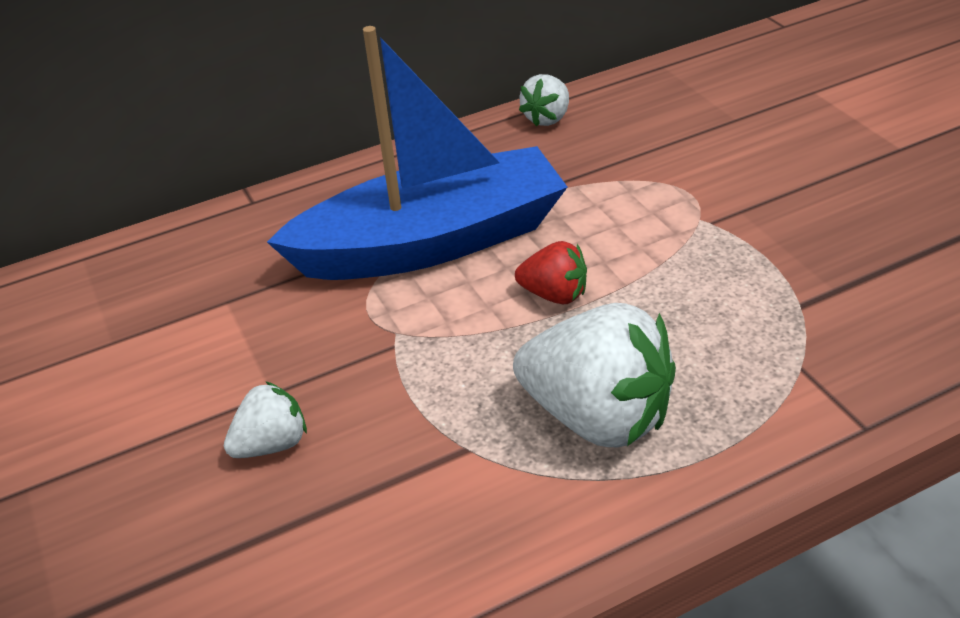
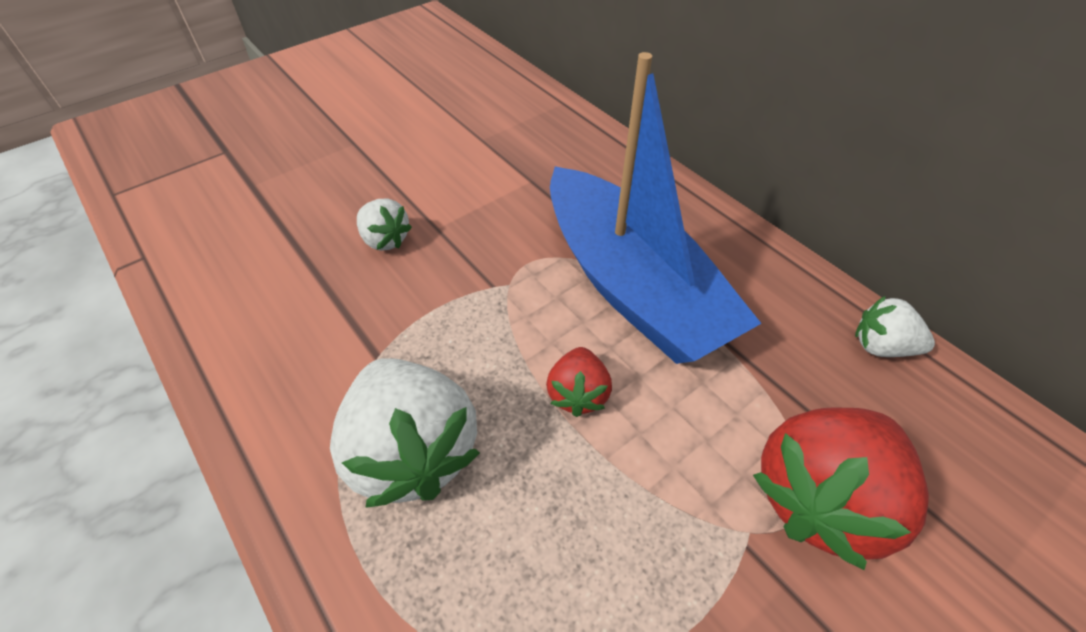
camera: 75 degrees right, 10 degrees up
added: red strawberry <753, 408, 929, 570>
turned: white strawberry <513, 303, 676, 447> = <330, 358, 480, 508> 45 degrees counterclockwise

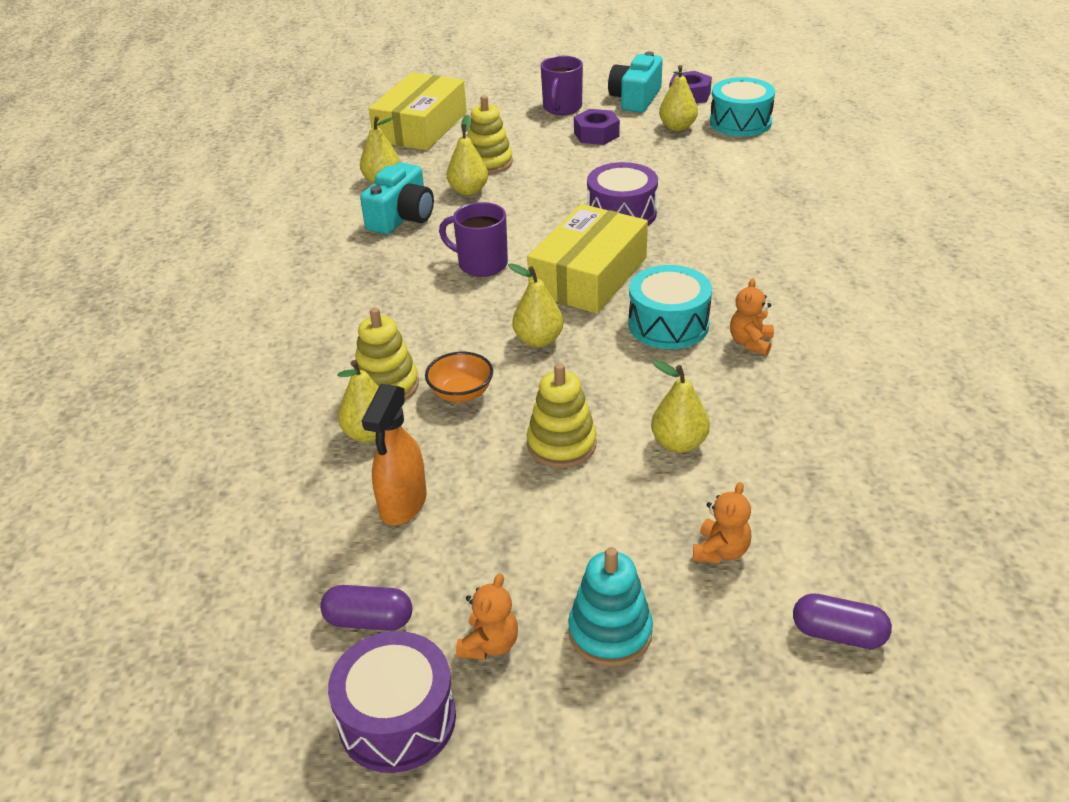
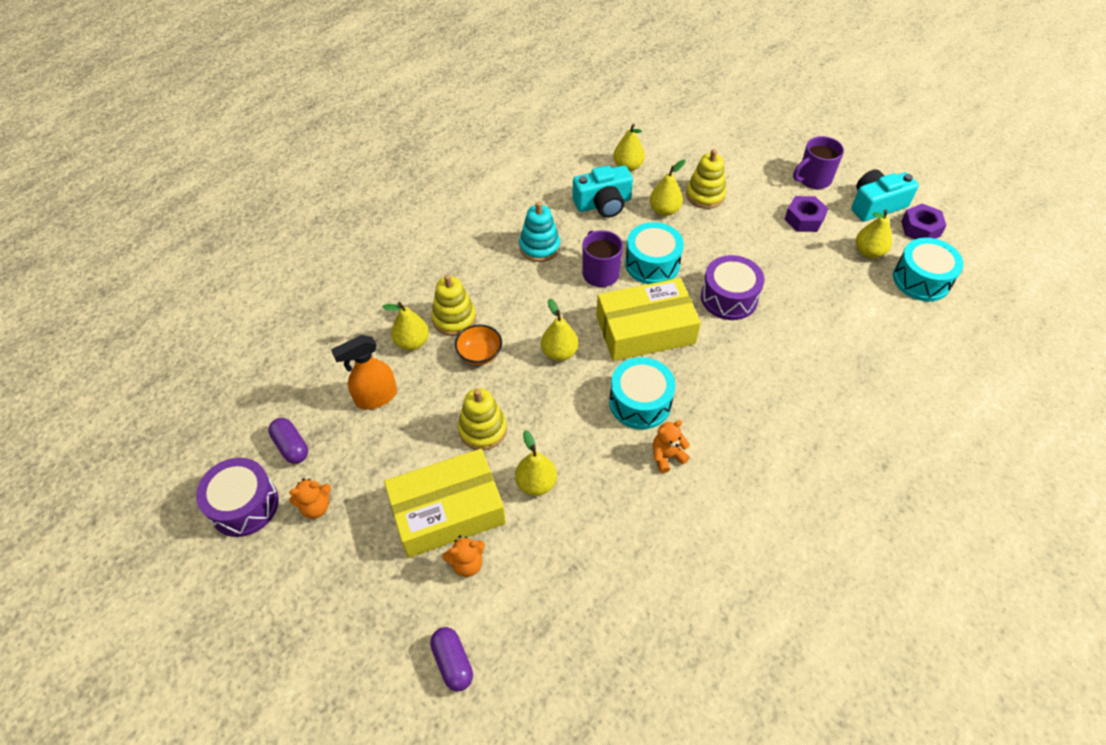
camera: 45 degrees right, 15 degrees up
added: turquoise drum <625, 222, 684, 284>
moved: yellow box <369, 72, 467, 150> to <384, 449, 506, 558>; turquoise stacking toy <568, 547, 653, 666> to <519, 201, 560, 262>

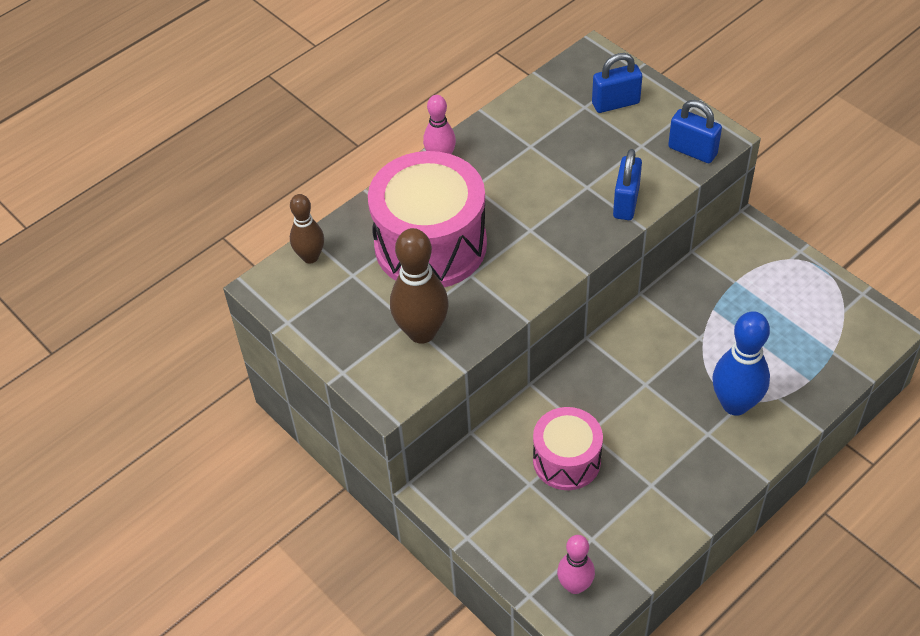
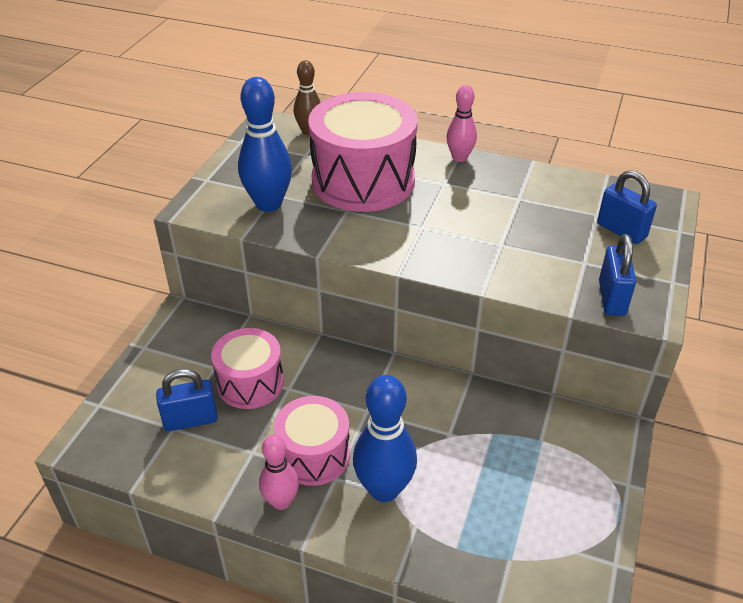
camera: 60 degrees right, 10 degrees down
added: pink drum <274, 396, 350, 486>
moved: blue padlock <613, 149, 642, 220> to <156, 369, 218, 431>; pink bowling pin <557, 535, 595, 594> to <259, 435, 299, 510>
recoloured: brown bowling pin <390, 228, 449, 344> to blue bowling pin <238, 77, 292, 212>

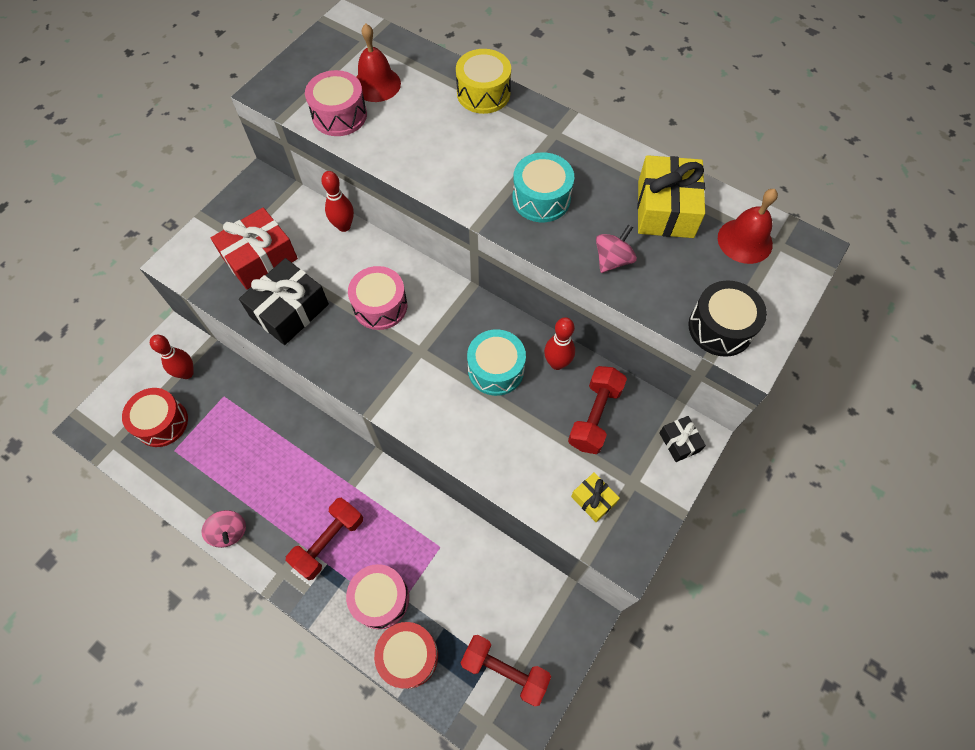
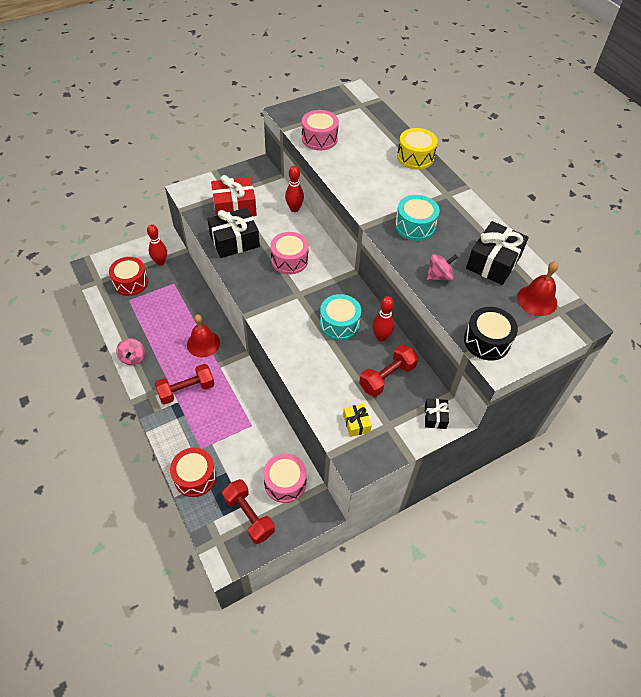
camera: 25 degrees right, 10 degrees down
moved: red bell <356, 24, 401, 102> to <187, 314, 220, 357>; pink drum <346, 564, 409, 629> to <263, 453, 307, 503>
recoloured: yellow gift <637, 155, 705, 238> to black gift <466, 221, 529, 285>

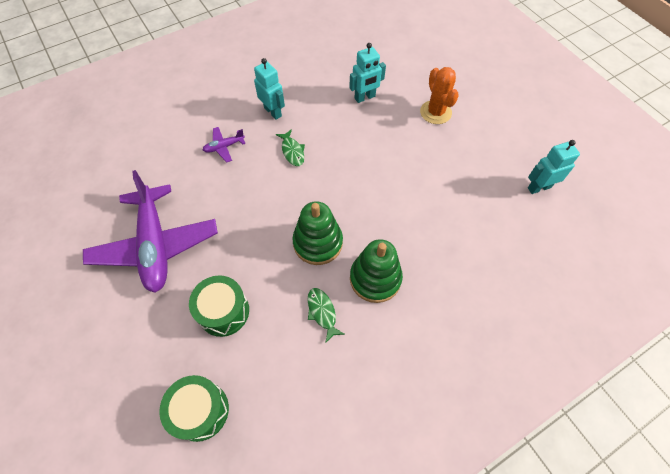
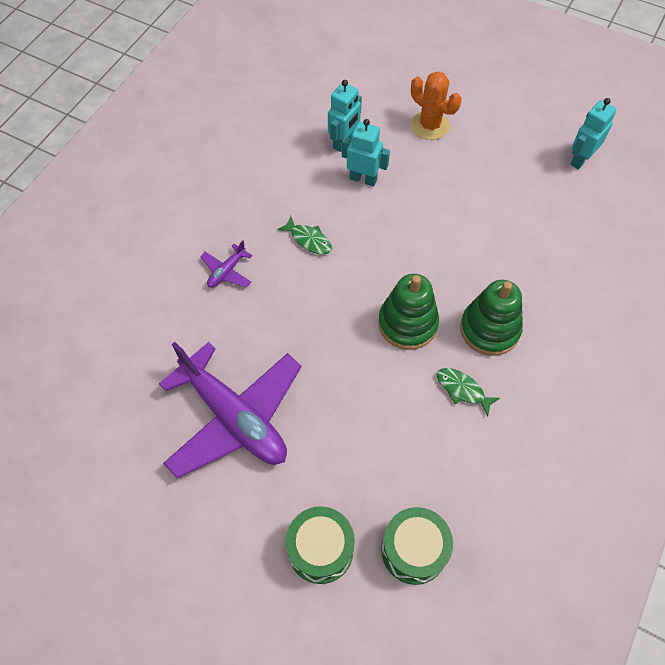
camera: 30 degrees left, 0 degrees up
moved: green drum <189, 275, 249, 337> to <286, 506, 355, 584>; turquoise robot <254, 58, 285, 120> to <342, 119, 390, 187>

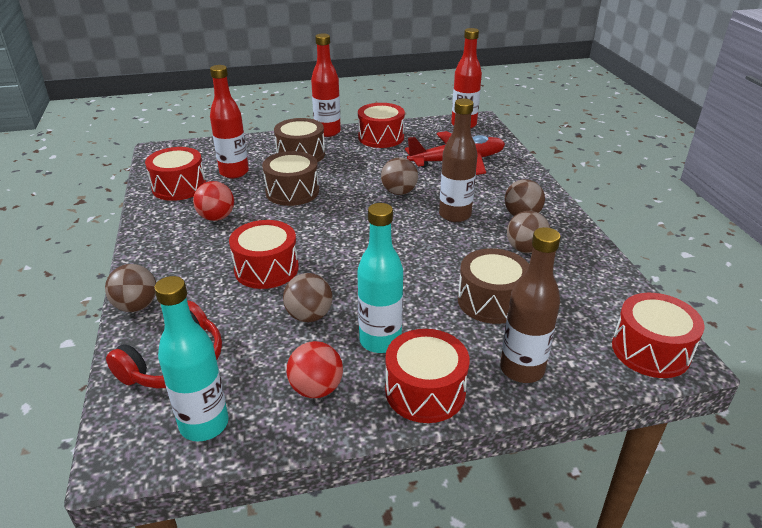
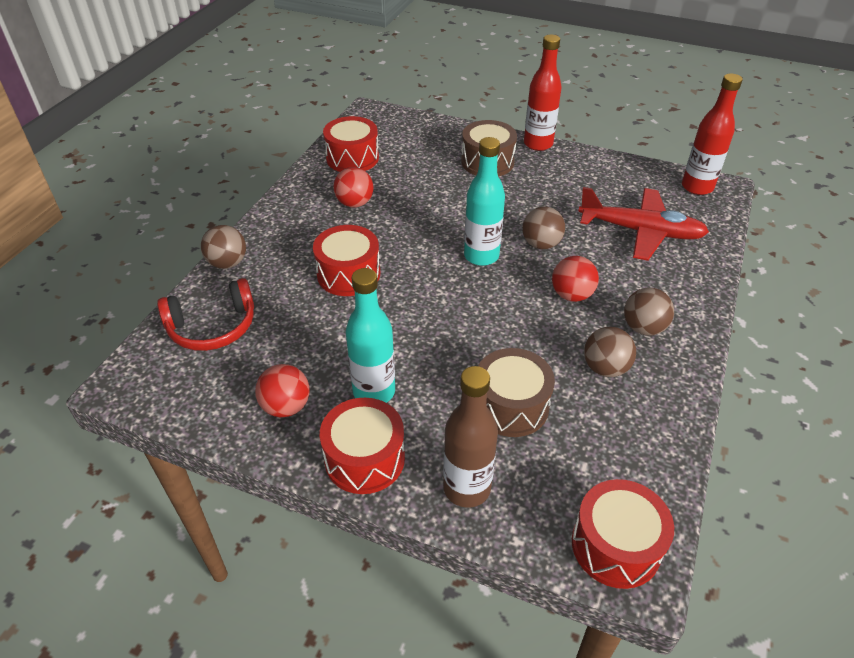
camera: 35 degrees right, 10 degrees up
removed: red bottle <210, 65, 249, 178>; brown drum <262, 151, 319, 206>; brown ball <283, 273, 333, 322>; red drum <358, 103, 405, 148>
moved: turquoise bottle <154, 276, 229, 442> to <464, 137, 505, 266>
replaced: brown bottle <439, 99, 477, 222> to red ball <552, 256, 599, 302>

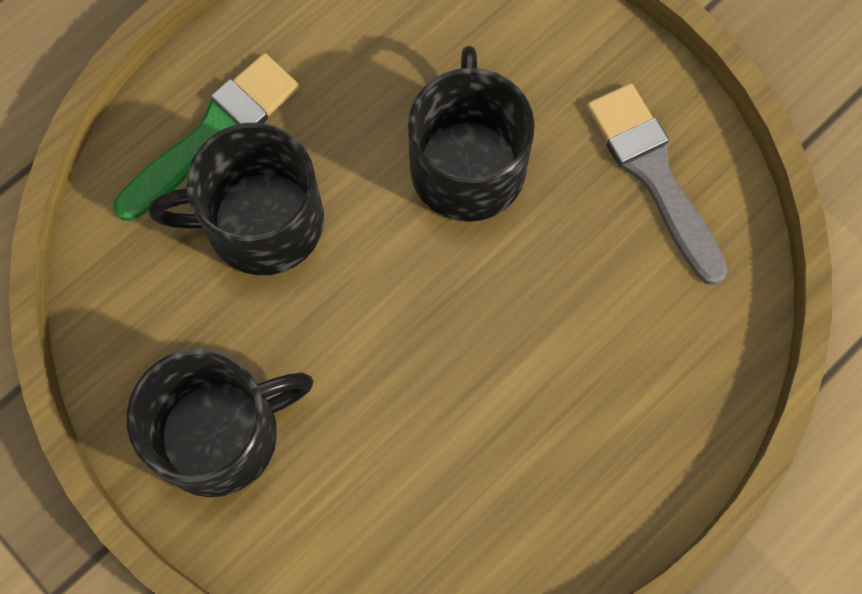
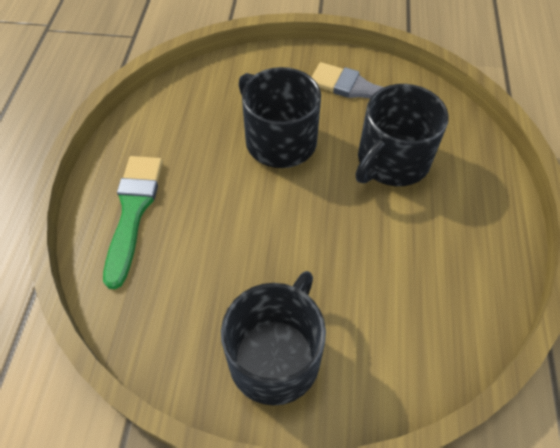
camera: 40 degrees left, 15 degrees down
moved: black mug <149, 123, 324, 275> to <355, 84, 449, 186>

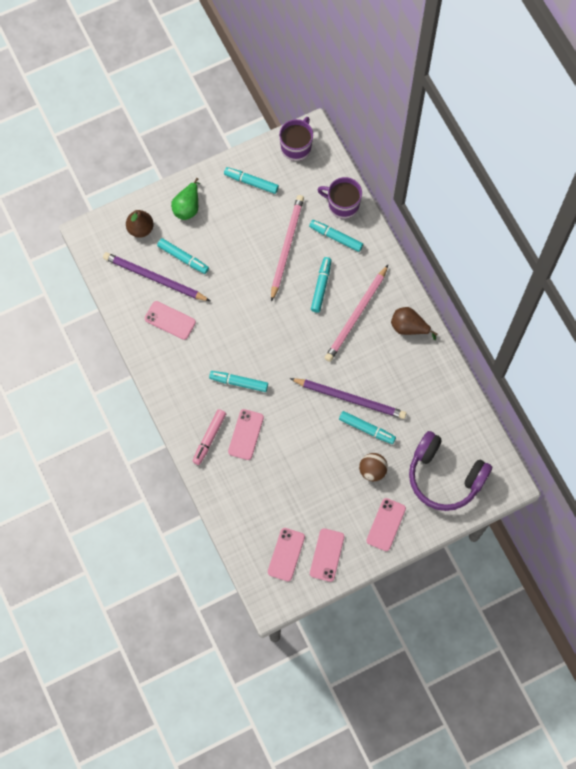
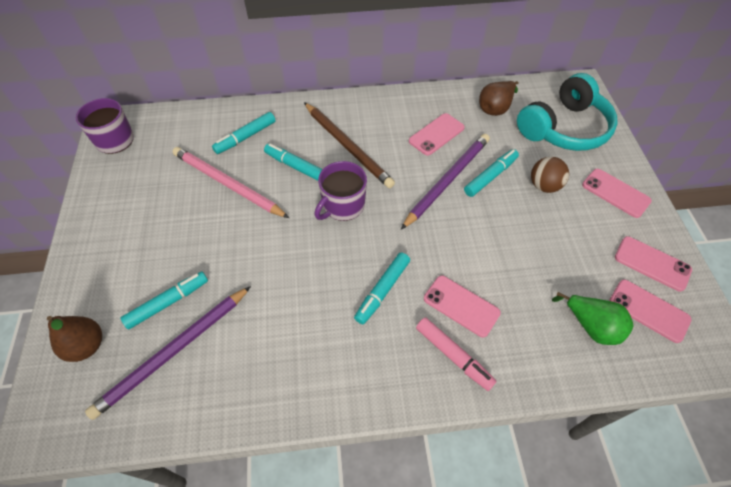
camera: 70 degrees left, 15 degrees down
removed: turquoise marker <224, 167, 279, 194>
moved: purple mug <317, 177, 362, 219> to <314, 161, 367, 221>; pink phone <145, 301, 196, 340> to <409, 113, 465, 156>; brown pear <391, 307, 437, 340> to <479, 81, 518, 116>; green pear <171, 178, 200, 220> to <552, 292, 634, 345>
recoloured: pink pencil <325, 265, 388, 362> to brown pencil <304, 102, 395, 188>; purple headphones <409, 431, 492, 511> to turquoise headphones <517, 73, 618, 151>

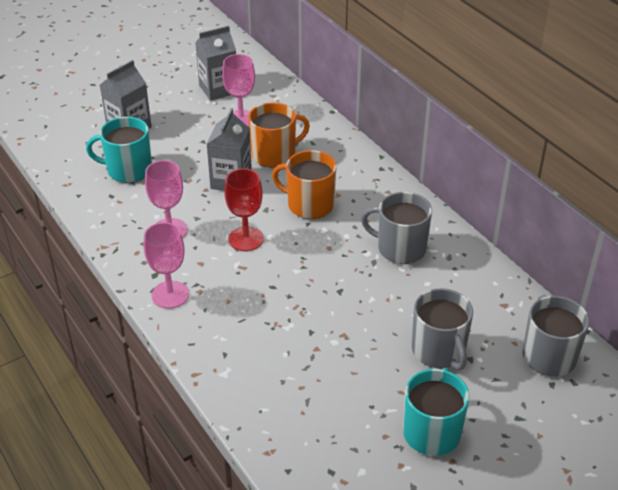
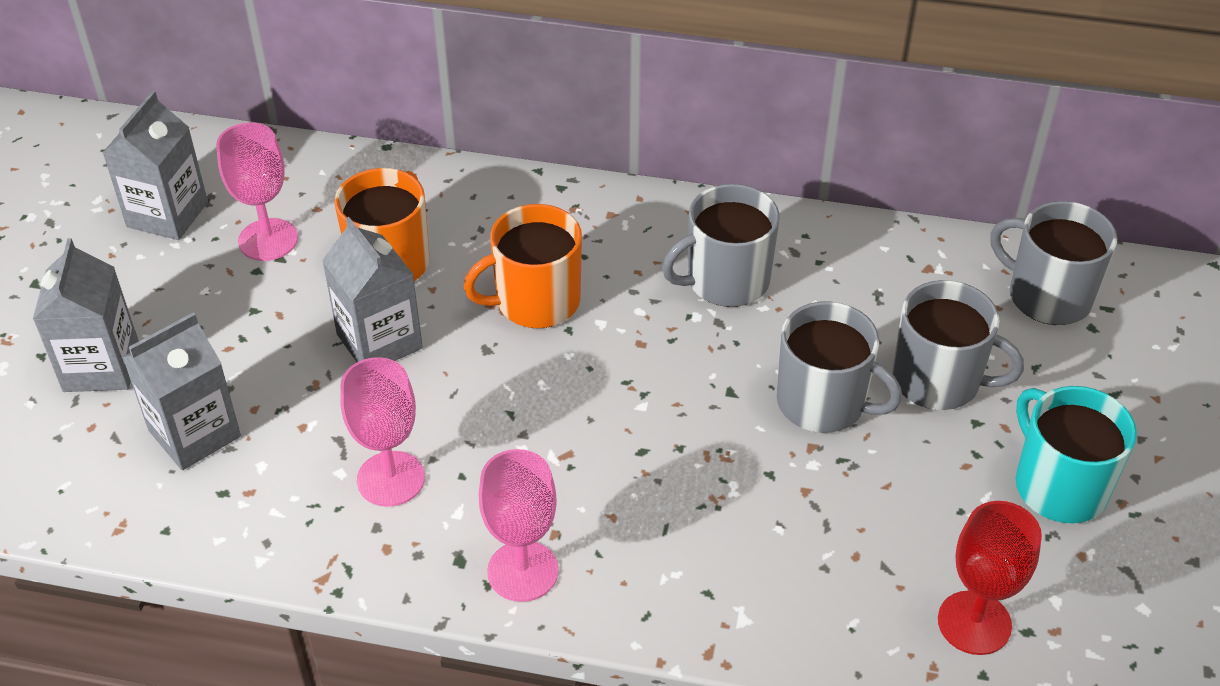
camera: 45 degrees left, 5 degrees up
added: grey mug <777, 301, 902, 433>
moved: red goblet <225, 168, 264, 251> to <938, 501, 1042, 655>
replaced: turquoise mug <86, 117, 152, 183> to grey carton <122, 312, 241, 470>

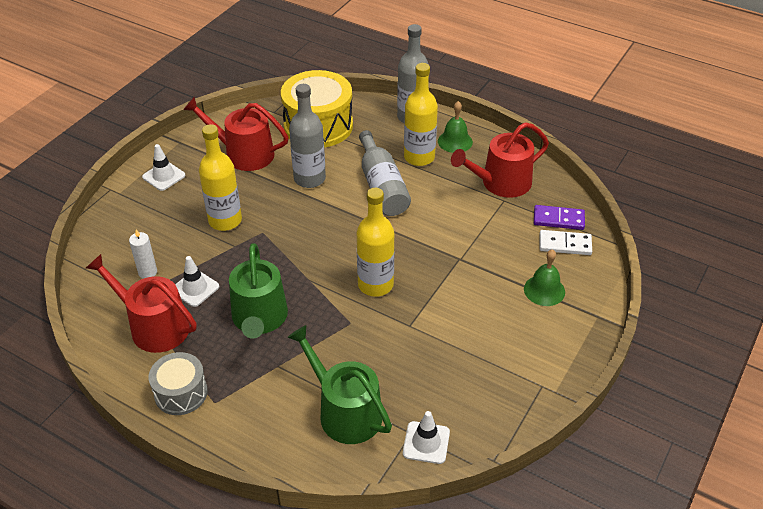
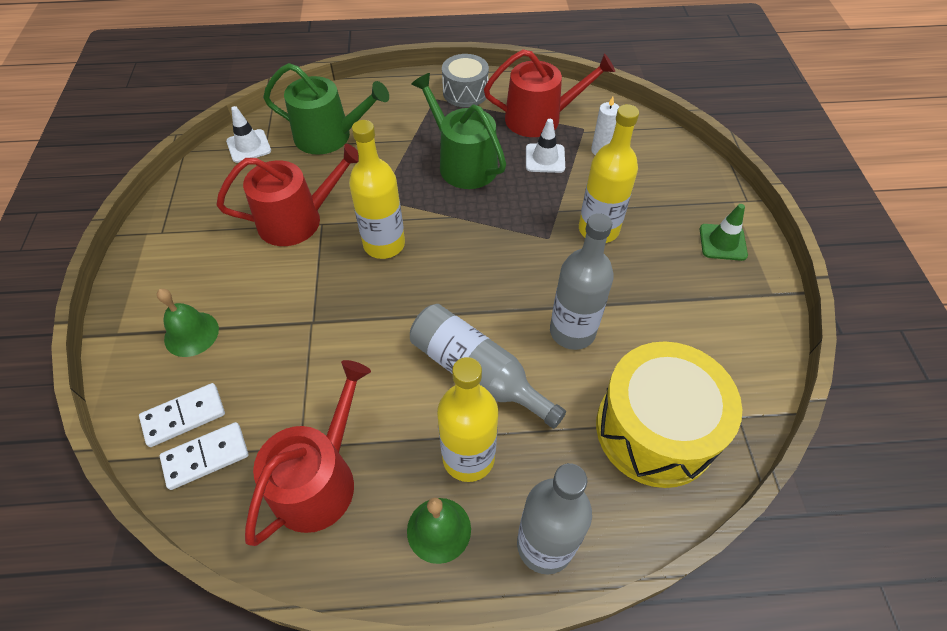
camera: 145 degrees right, 10 degrees up
moved: red watering can <183, 97, 288, 171> to <216, 144, 359, 246>
recoloured: purple domino <534, 205, 585, 230> to white domino <160, 422, 248, 490>; white traffic cone <142, 144, 185, 191> to green traffic cone <700, 204, 748, 261>

